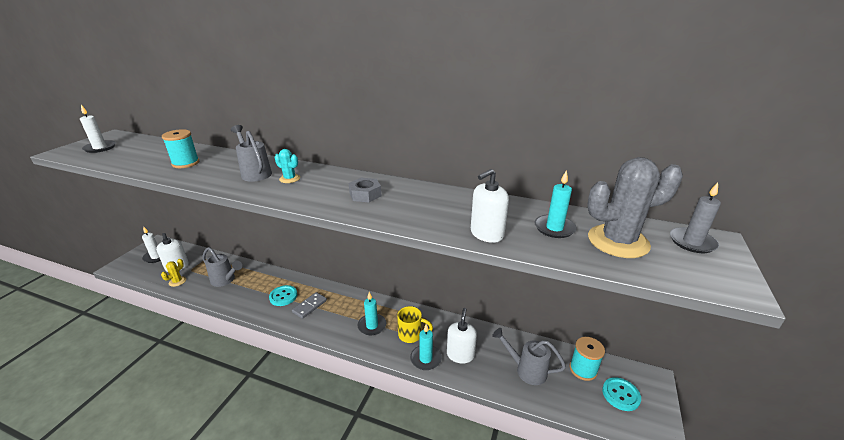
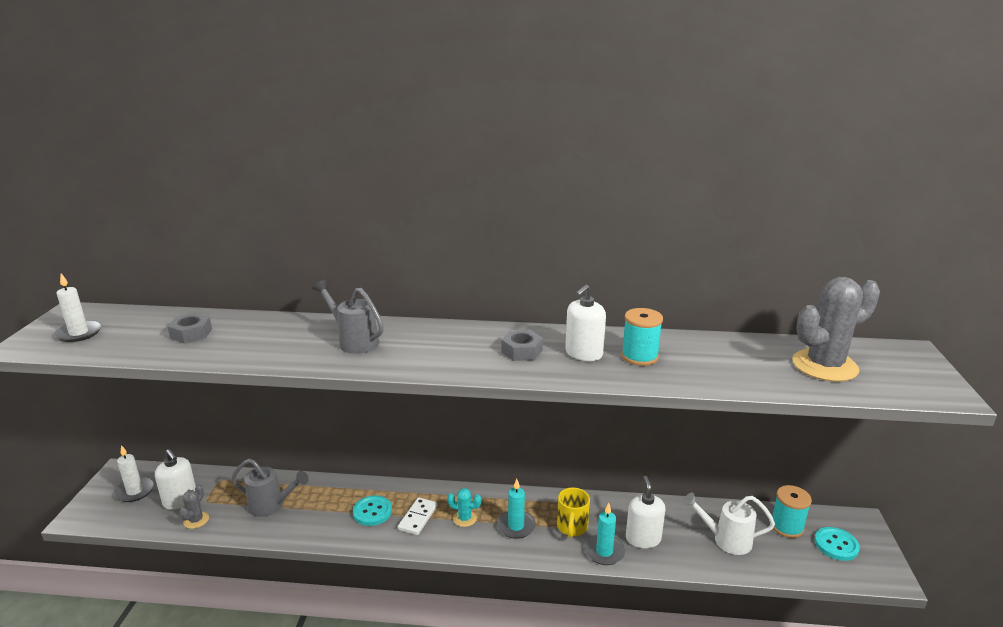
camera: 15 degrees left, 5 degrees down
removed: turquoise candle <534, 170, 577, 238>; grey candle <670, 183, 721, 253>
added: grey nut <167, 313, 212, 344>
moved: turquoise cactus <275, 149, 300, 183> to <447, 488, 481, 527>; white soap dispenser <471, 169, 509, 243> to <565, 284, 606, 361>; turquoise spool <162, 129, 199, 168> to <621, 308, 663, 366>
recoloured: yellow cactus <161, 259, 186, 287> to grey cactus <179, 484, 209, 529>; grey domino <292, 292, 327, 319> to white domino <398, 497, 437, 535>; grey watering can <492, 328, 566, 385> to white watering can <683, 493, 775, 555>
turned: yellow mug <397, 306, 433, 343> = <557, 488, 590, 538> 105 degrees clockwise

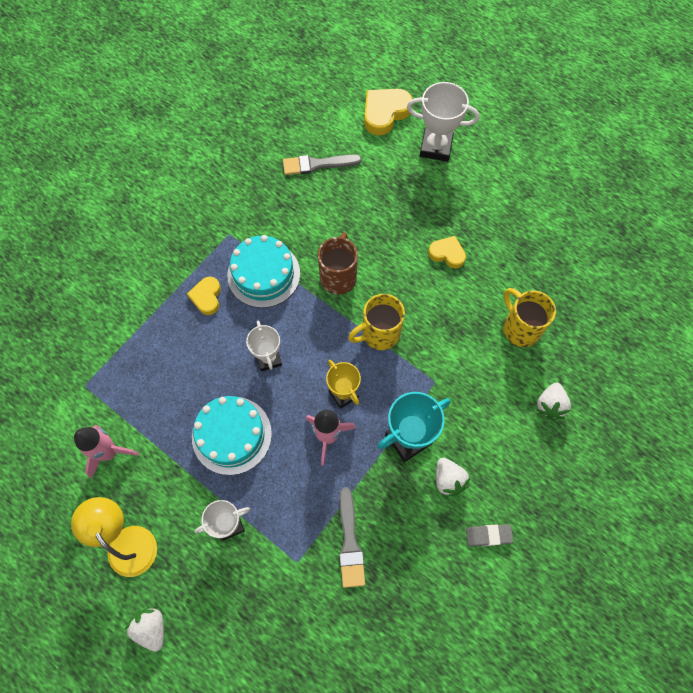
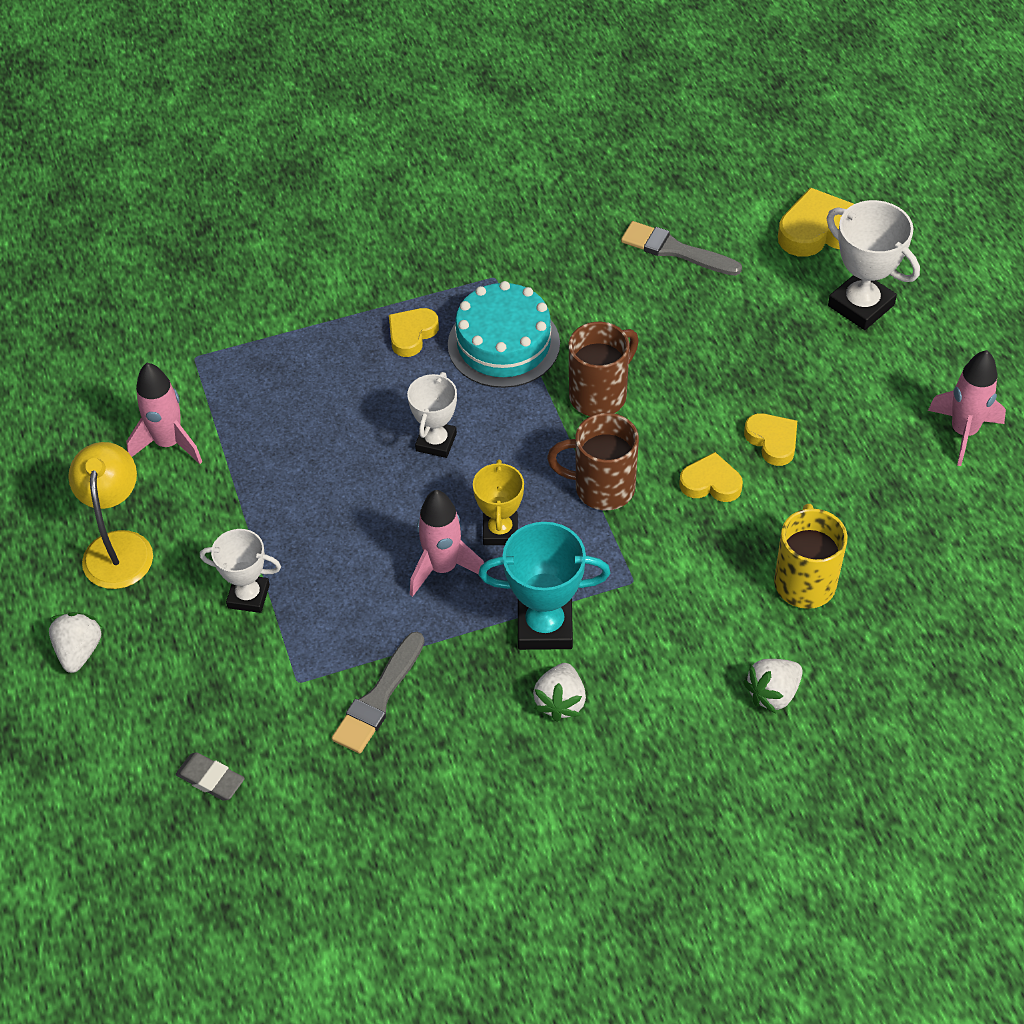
camera: 35 degrees right, 15 degrees down
removed: turquoise cake <192, 396, 272, 475>
added: yellow heart <679, 452, 743, 502>; pink rocket <928, 350, 1006, 466>
moved: grey eraser <466, 524, 513, 547> to <176, 752, 245, 801>
recoloured: yellow mug <348, 294, 405, 350> to brown mug <547, 413, 639, 510>

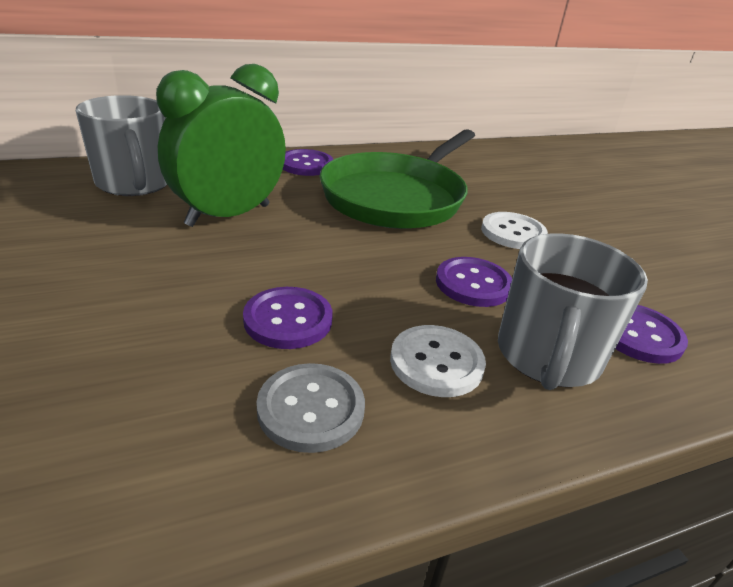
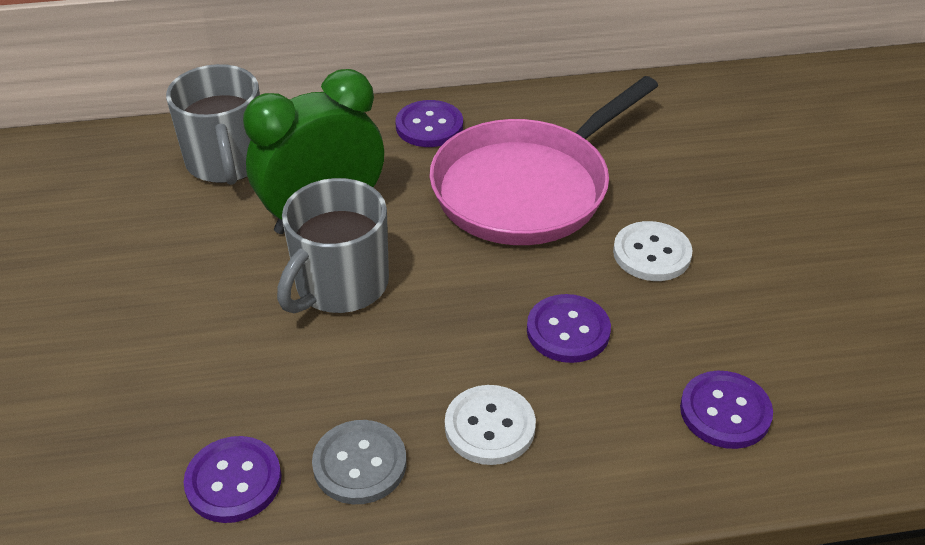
camera: 15 degrees right, 10 degrees up
moved: purple button <243, 287, 333, 349> to <183, 436, 282, 523>; grey mug <498, 233, 648, 390> to <277, 178, 389, 313>
recoloured: green pan <320, 129, 475, 229> to pink pan <430, 76, 658, 245>

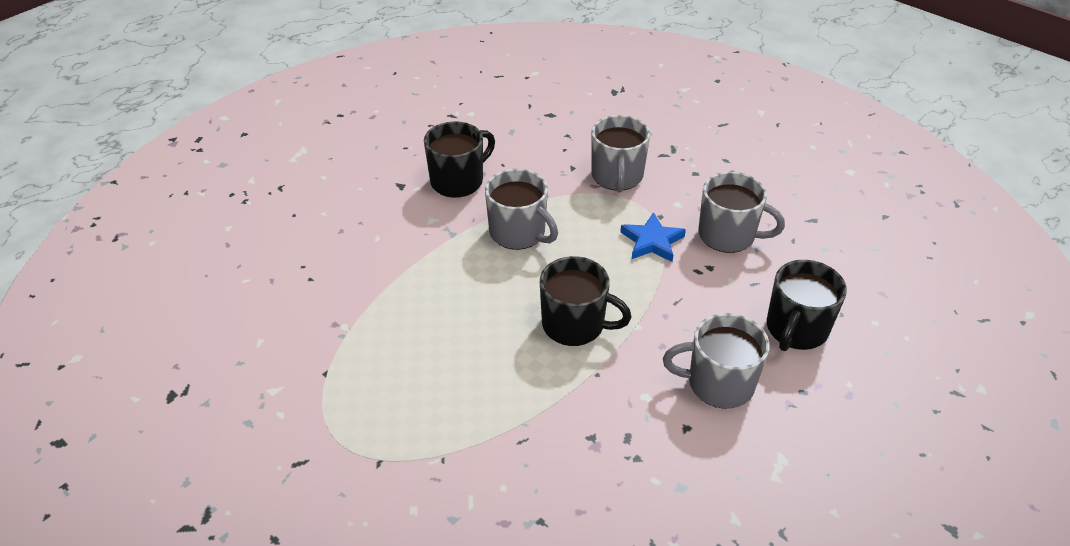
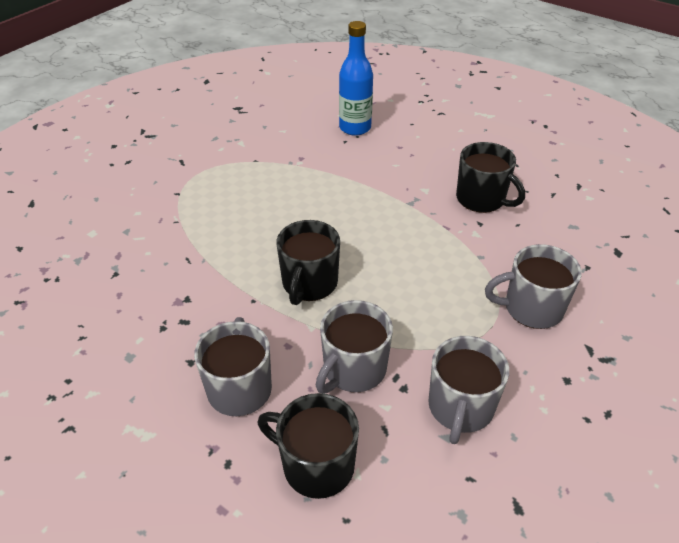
camera: 85 degrees right, 0 degrees up
removed: blue star <620, 212, 686, 262>
added: blue bottle <339, 21, 373, 136>
moved: grey mug <485, 169, 558, 250> to <316, 300, 393, 393>

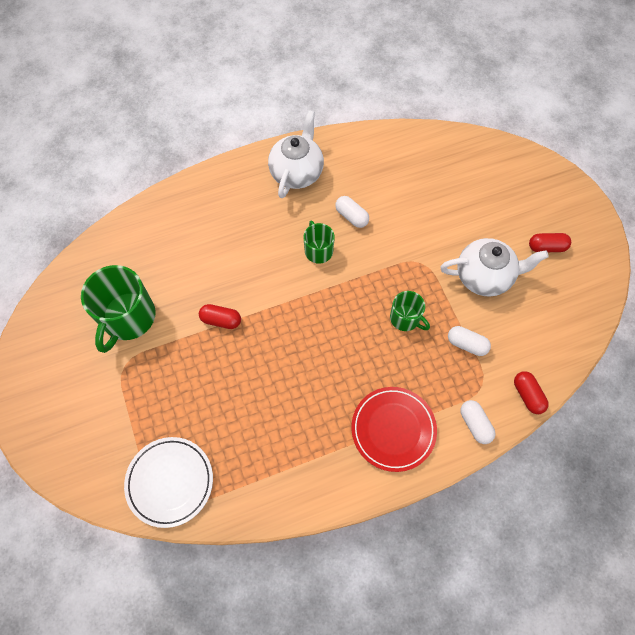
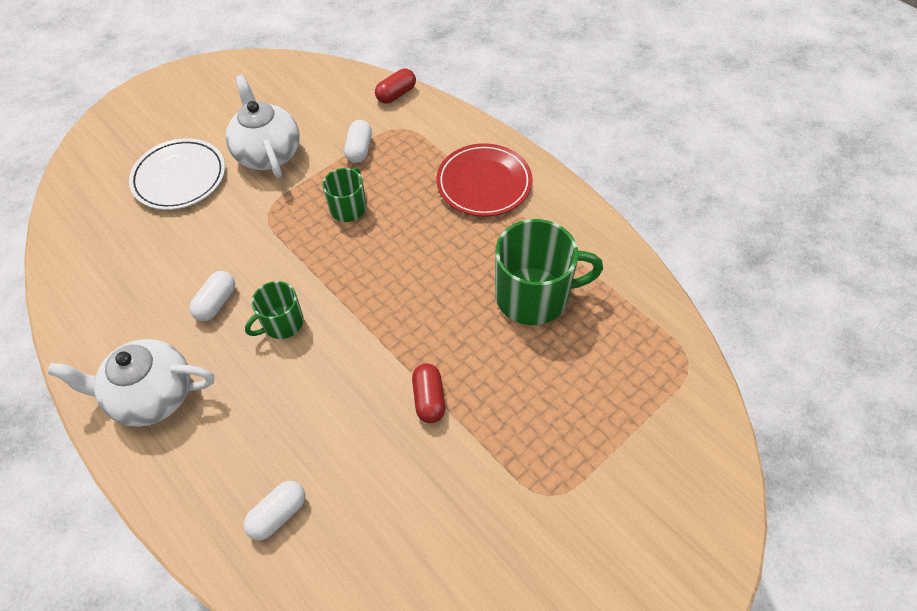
camera: 110 degrees left, 10 degrees down
removed: red capsule <529, 233, 571, 252>
moved: white plate <124, 437, 213, 528> to <129, 138, 225, 210>; white capsule <460, 400, 495, 444> to <243, 481, 305, 540>; green mug <81, 265, 156, 353> to <495, 219, 603, 325>

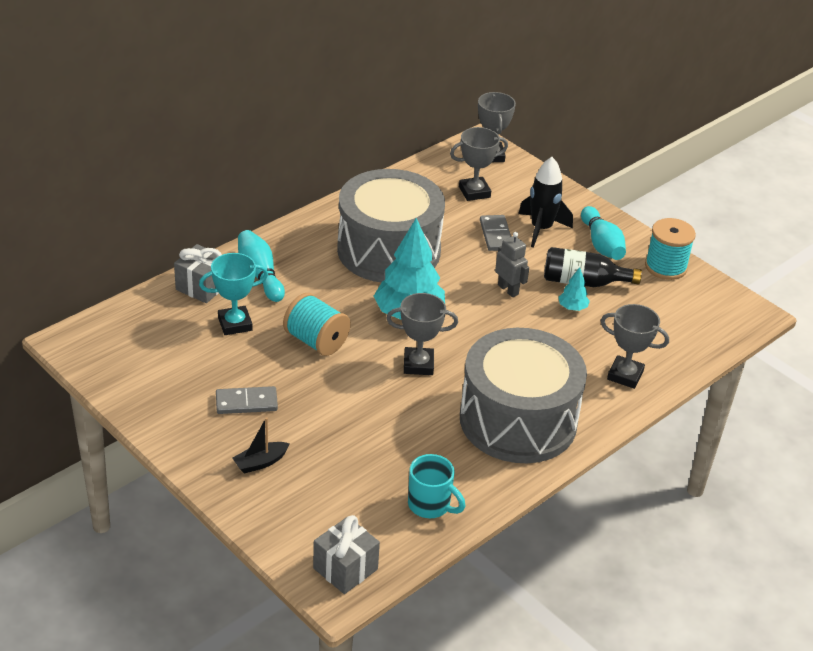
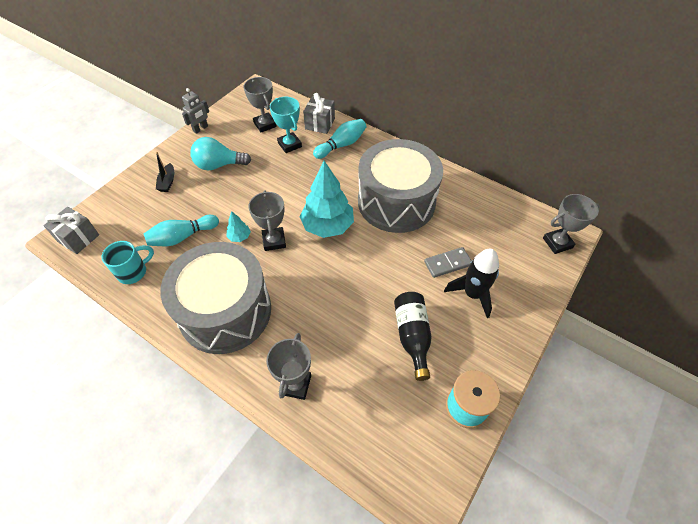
camera: 80 degrees right, 15 degrees up
removed: turquoise spool <283, 293, 351, 356>
moved: turquoise bowling pin <581, 206, 626, 260> to <143, 215, 219, 246>; grey robot <495, 232, 529, 297> to <182, 88, 209, 134>; turquoise tree <558, 267, 590, 311> to <226, 211, 251, 242>; grey trophy <450, 127, 508, 201> to <243, 77, 277, 132>
replaced: grey domino <216, 386, 278, 414> to turquoise light bulb <190, 137, 251, 170>
turned: turquoise mug <408, 454, 465, 518> = <102, 241, 154, 284> 150 degrees counterclockwise; black boat <233, 417, 290, 474> = <156, 152, 174, 192> 135 degrees counterclockwise

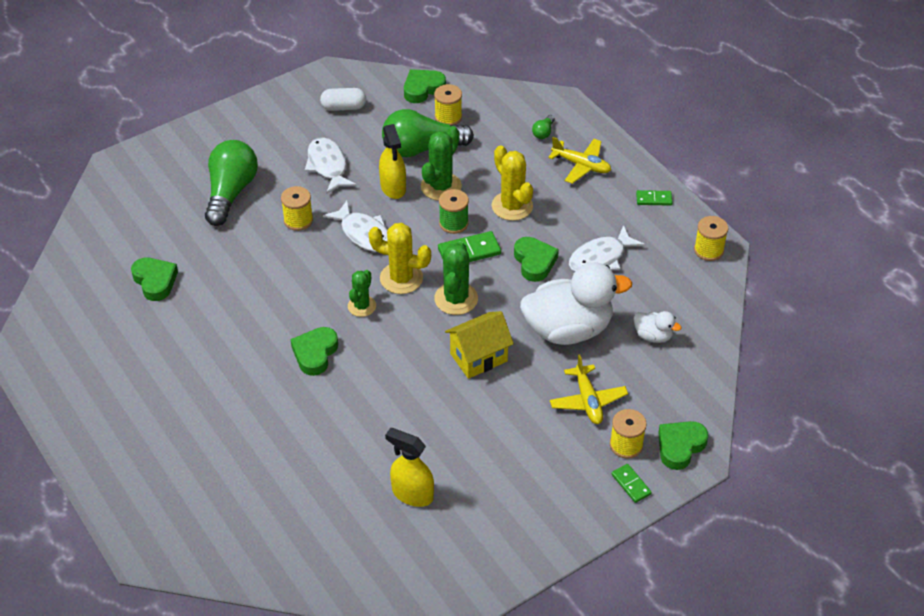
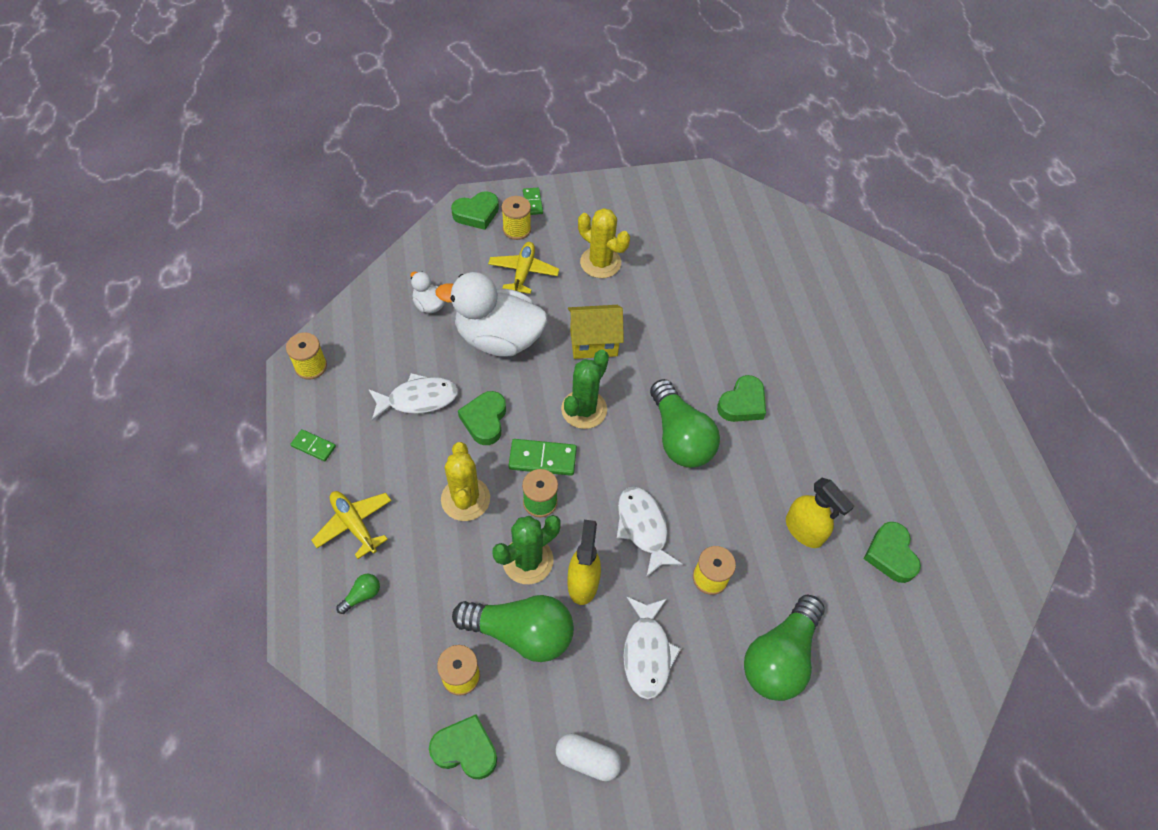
camera: 160 degrees left, 10 degrees up
moved: yellow cactus <368, 223, 431, 294> to <578, 208, 630, 278>; yellow spray bottle <385, 428, 434, 507> to <786, 478, 854, 548>
replaced: green cactus <348, 270, 376, 317> to green light bulb <650, 379, 720, 468>
turned: green heart <404, 69, 446, 103> = <429, 714, 497, 780> 150 degrees counterclockwise

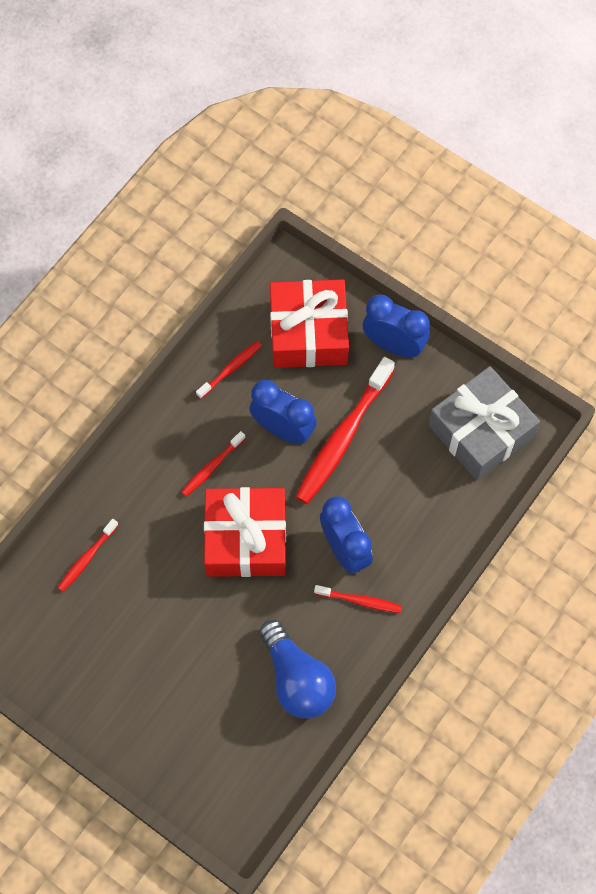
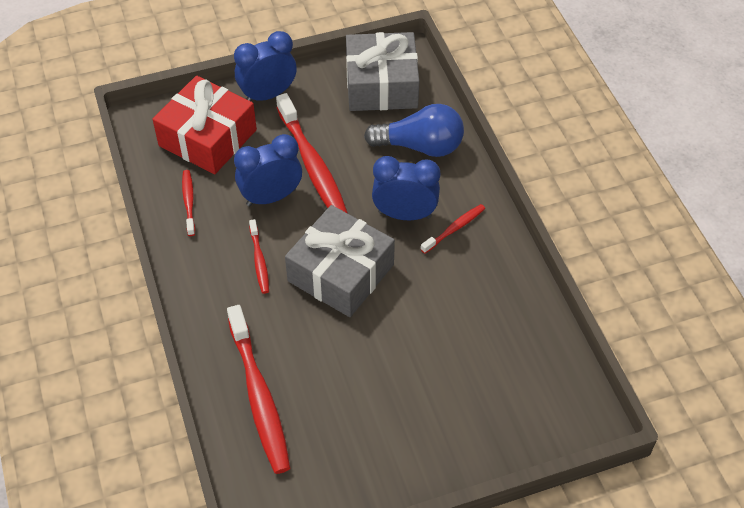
camera: 55 degrees left, 15 degrees down
moved: blue light bulb <259, 620, 336, 719> to <364, 104, 464, 157>
recoloured: red gift <204, 487, 286, 577> to grey gift <285, 205, 395, 317>
resized: red toothbrush <57, 519, 118, 592> = <227, 305, 291, 474> x2.00

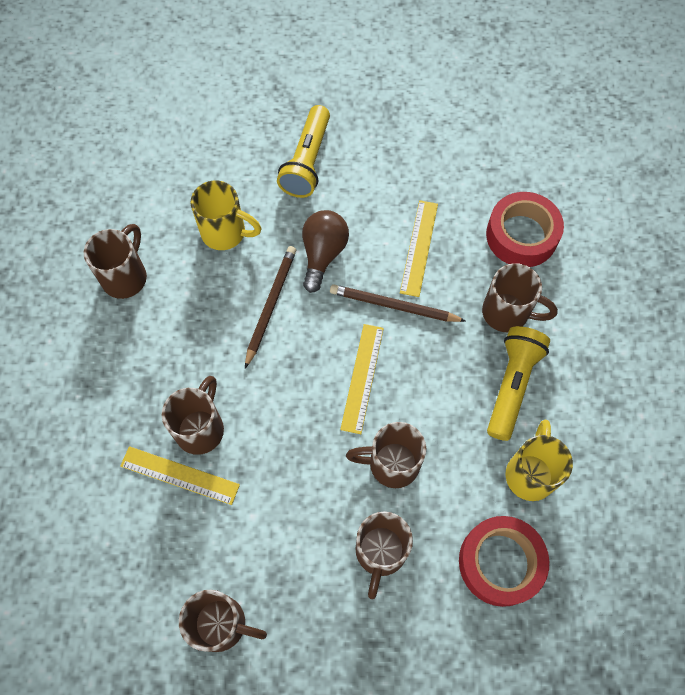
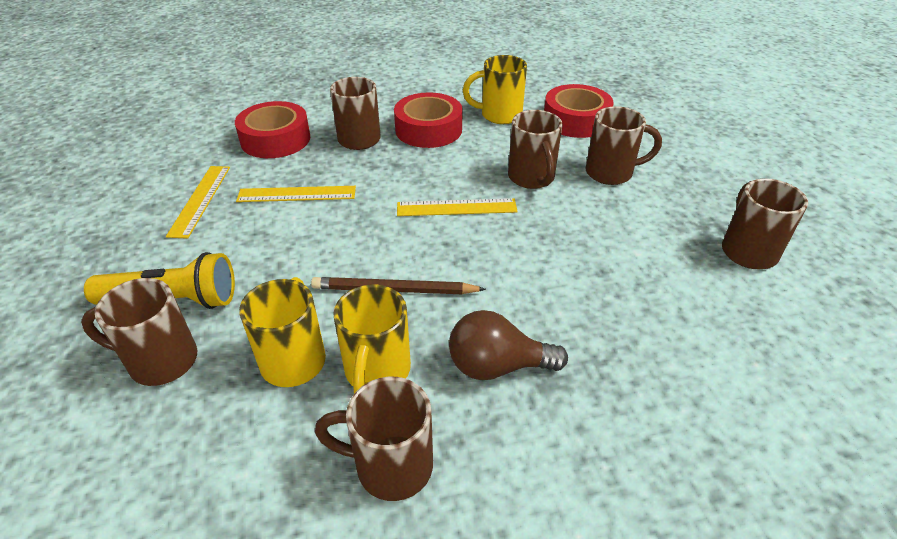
camera: 105 degrees left, 25 degrees down
removed: brown pencil <330, 284, 466, 322>
added: yellow mug <333, 285, 411, 394>
moved: brown mug <162, 376, 224, 455> to <81, 278, 197, 386>; yellow ruler <120, 446, 240, 505> to <166, 166, 230, 239>; brown light bulb <302, 210, 349, 293> to <449, 310, 568, 380>
replaced: yellow flashlight <487, 326, 550, 441> to red tape <394, 92, 463, 148>

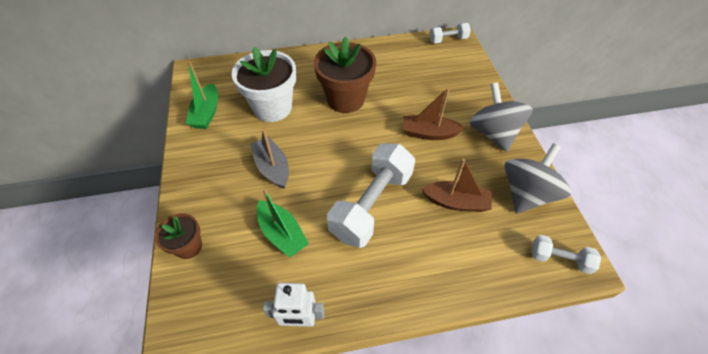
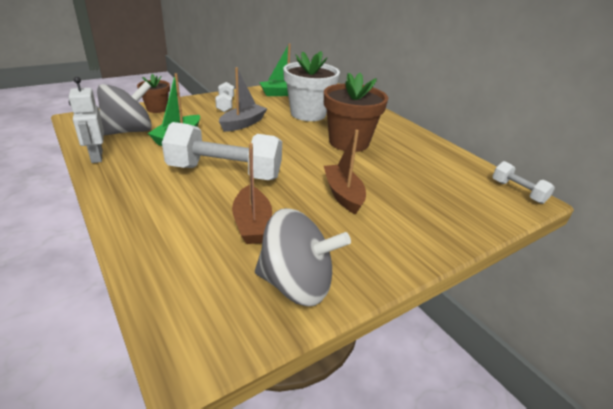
camera: 65 degrees right, 20 degrees down
moved: grey spinning top <469, 82, 533, 152> to <97, 81, 152, 136>; white dumbbell <531, 235, 601, 274> to <215, 82, 234, 112>

